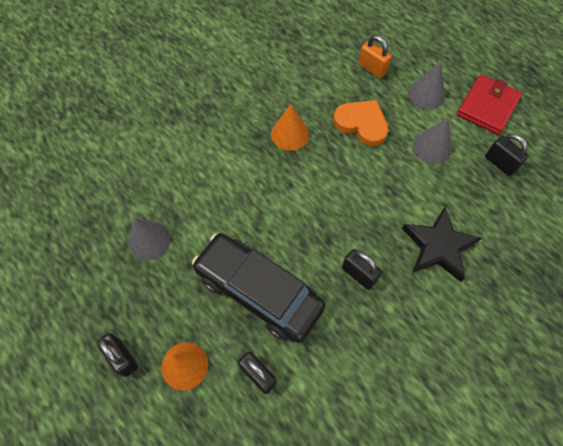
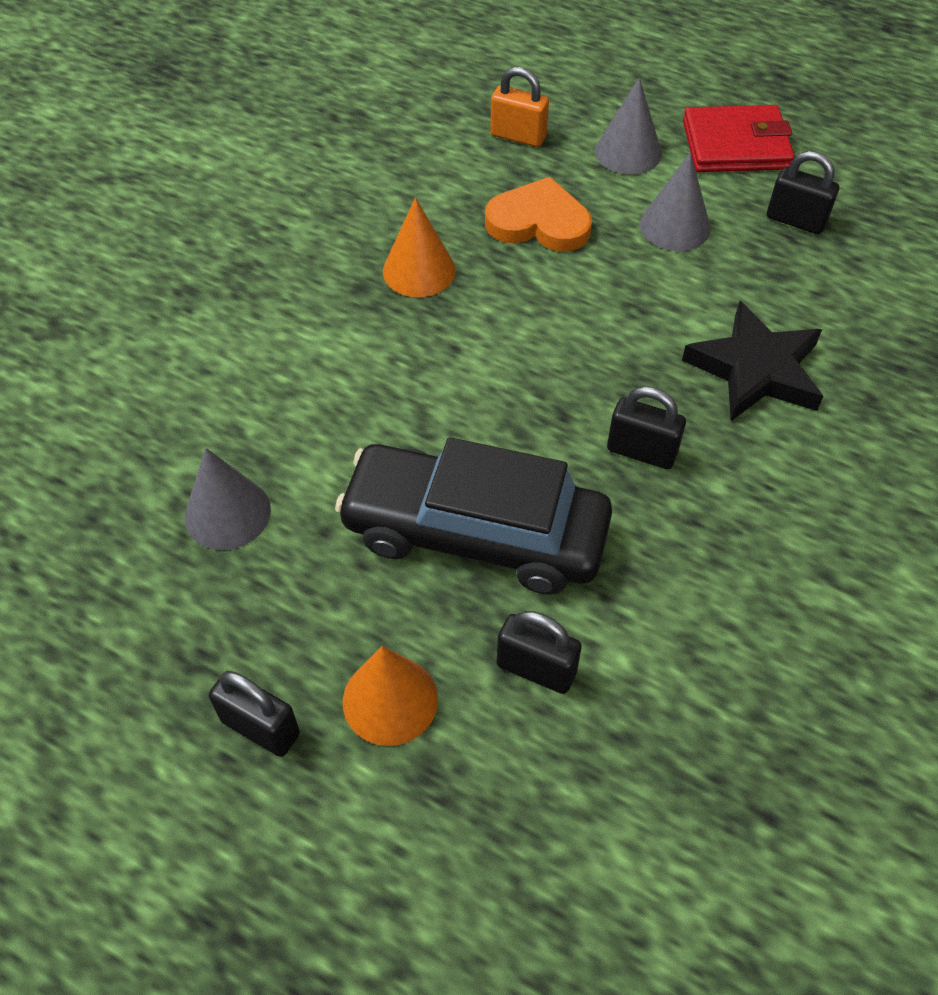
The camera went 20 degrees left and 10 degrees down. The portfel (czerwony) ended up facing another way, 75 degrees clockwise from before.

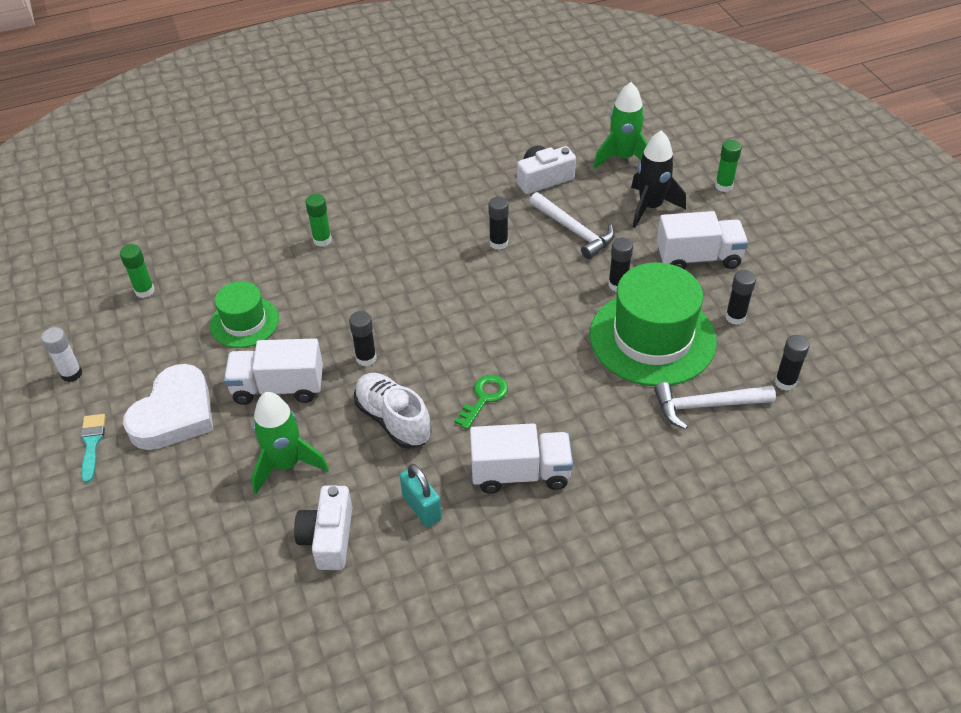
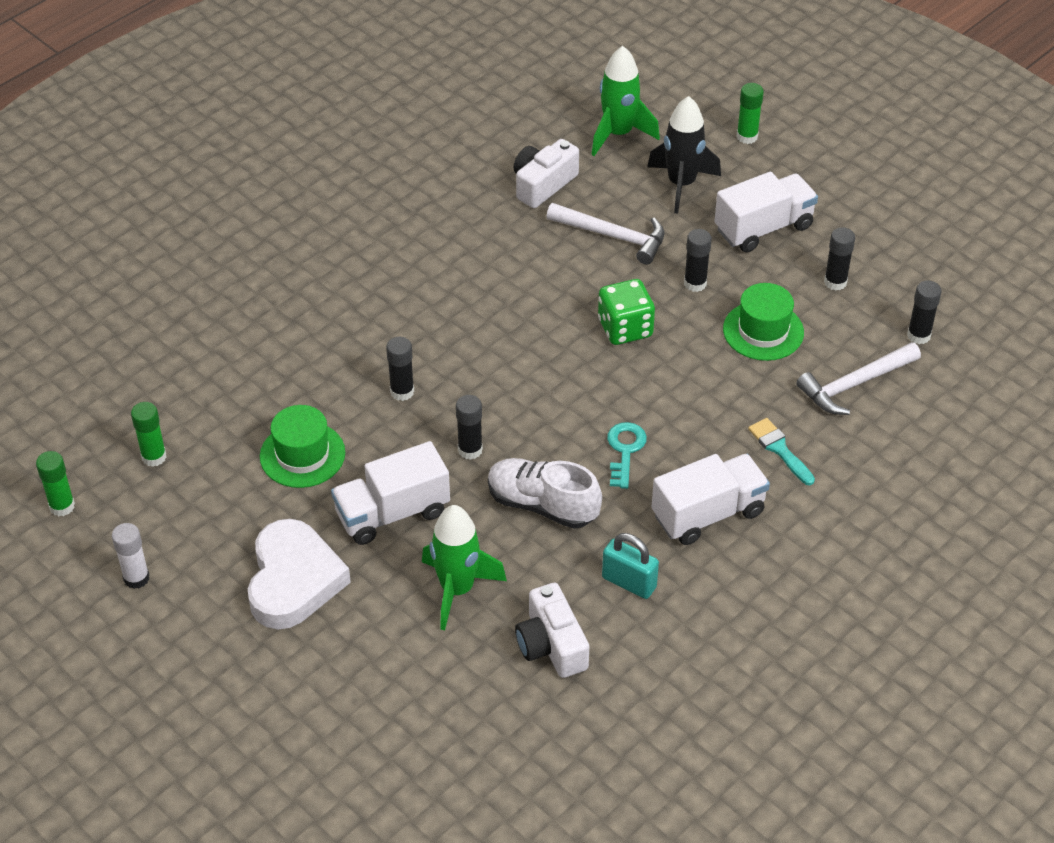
The camera went 25 degrees left and 0 degrees up. The klej w sztyfcie (zielony) (2nd from left in the first image) ended up elsewhere. The klej w sztyfcie (czarny) (2nd from left in the first image) ended up elsewhere. The size of the kapelusz (zielony) (2nd from left) changed by a factor of 0.56. What was the klucz (zielony) turned into the klucz (turkusowy). The pędzel (turkusowy) ended up elsewhere. The second view gained the kostka do gry (zielony).

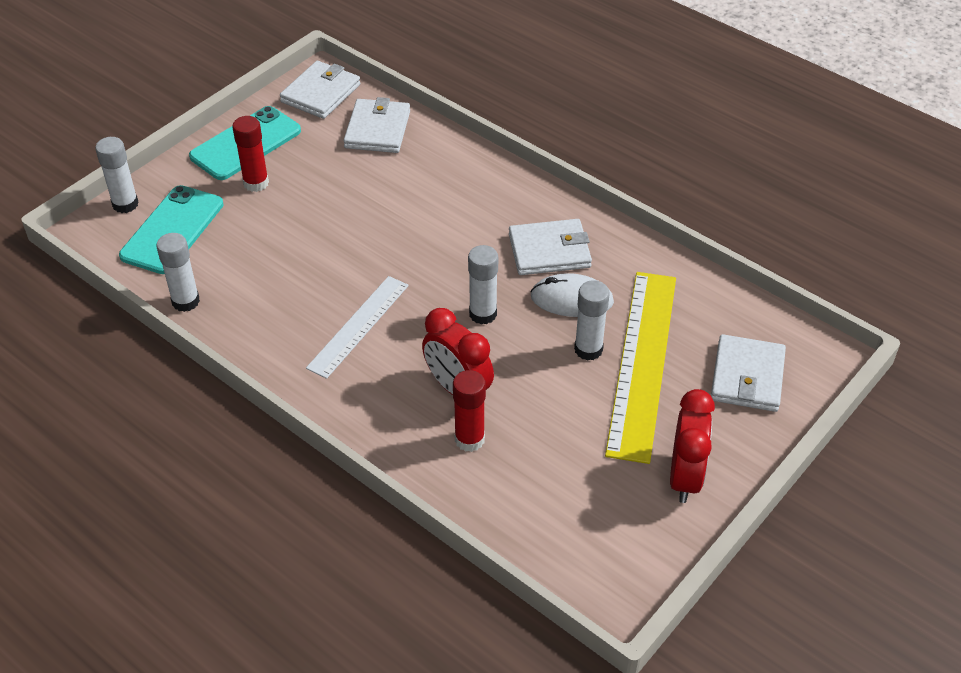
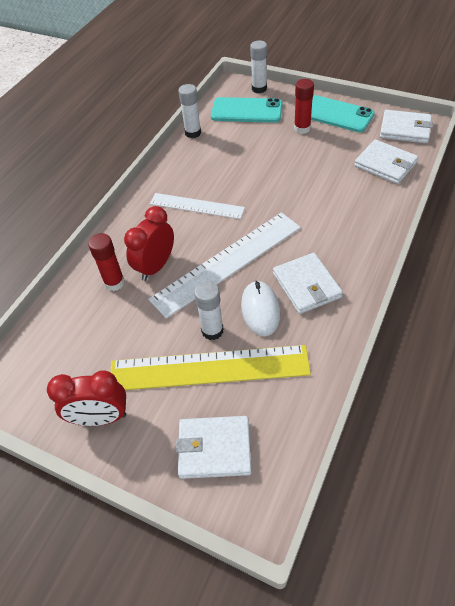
The camera went 80 degrees right and 5 degrees up. The portfel (biały) (2nd from left in the first image) ended up facing another way, 45 degrees clockwise from before. Where the klej w sztyfcie (biały) (3rd from left) stood, the linijka (biały) (2nd from left) came to stand.

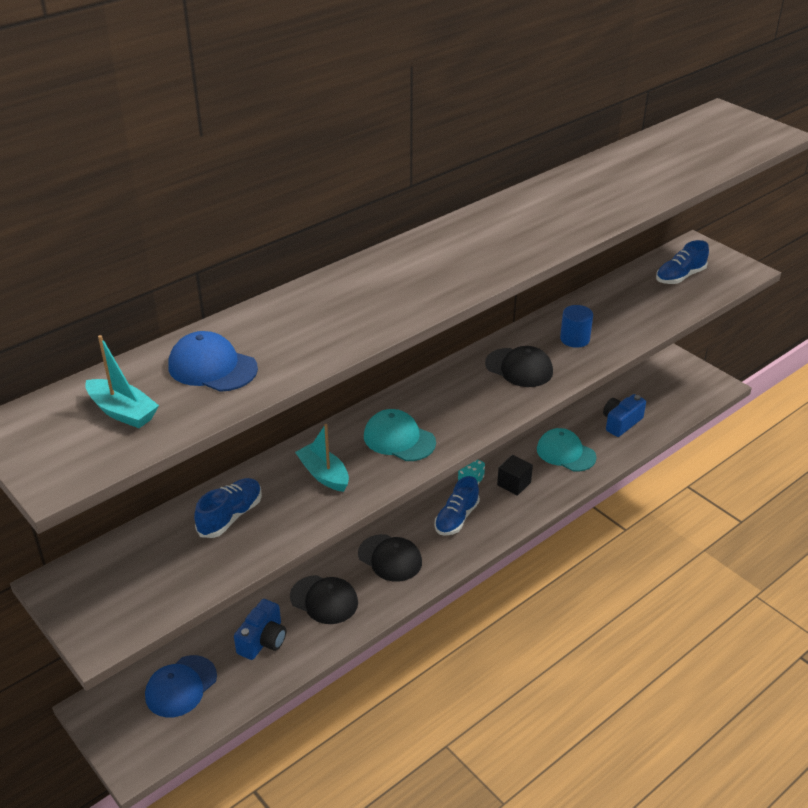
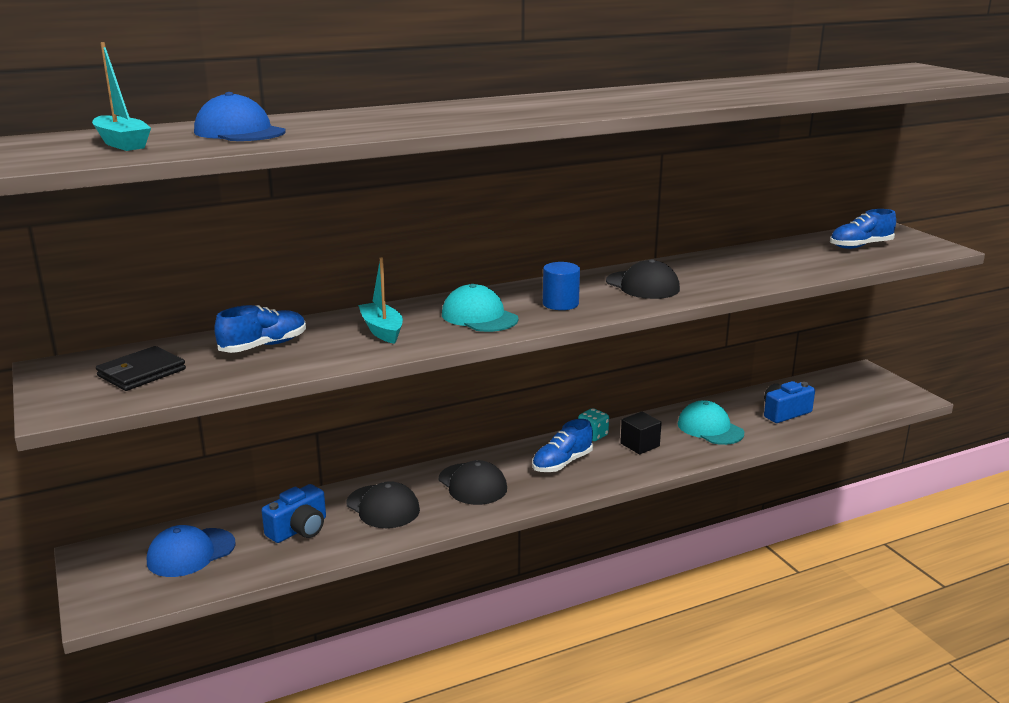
The camera went 15 degrees right and 15 degrees down. The walec (niebieski) ended up elsewhere. The second view gained the portfel (czarny).

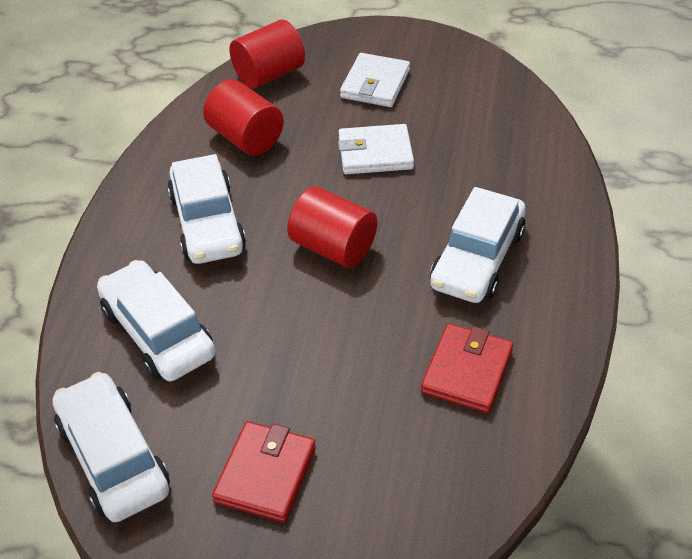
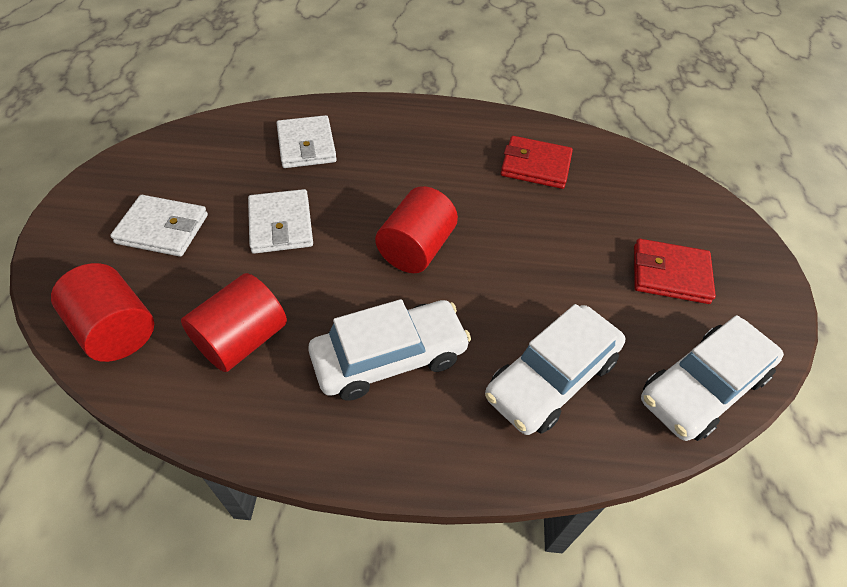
The camera went 100 degrees left and 5 degrees up. The second view lost the samochód (biały) (4th from left). The second view gained the portfel (biały) (3rd from left).

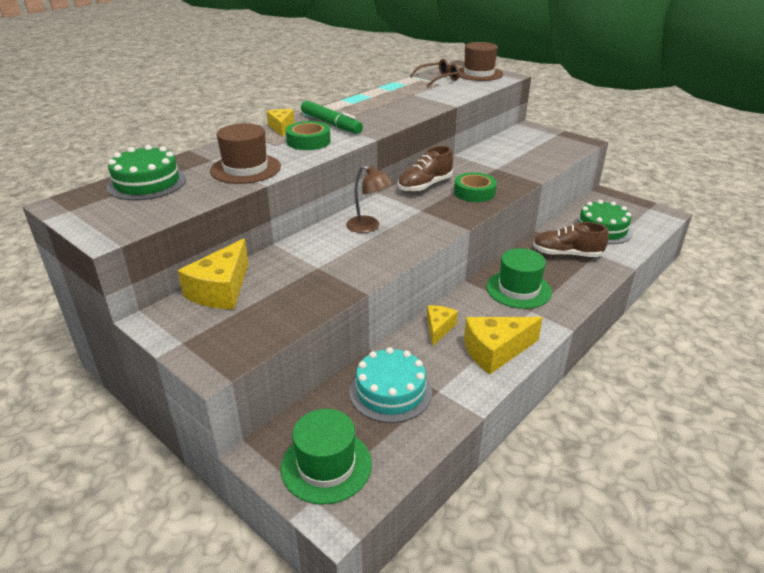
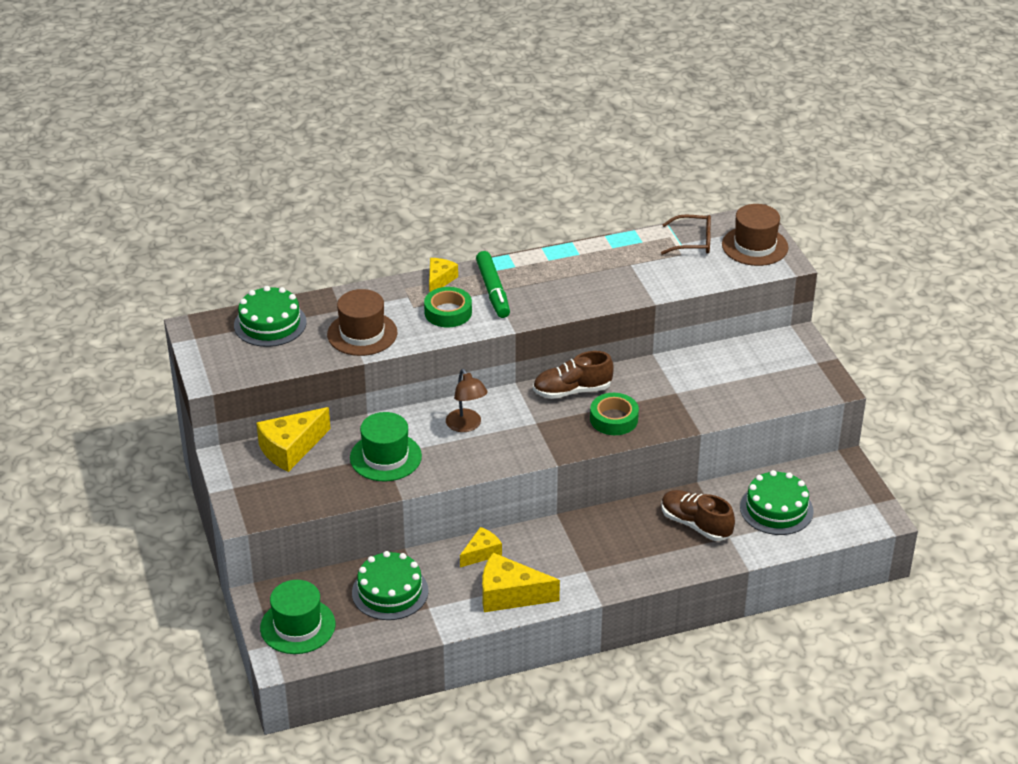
The camera went 30 degrees right and 5 degrees up. The kapelusz (zielony) (2nd from left) ended up elsewhere. What was the tort (turkusowy) turned into the tort (zielony) (2nd from left).

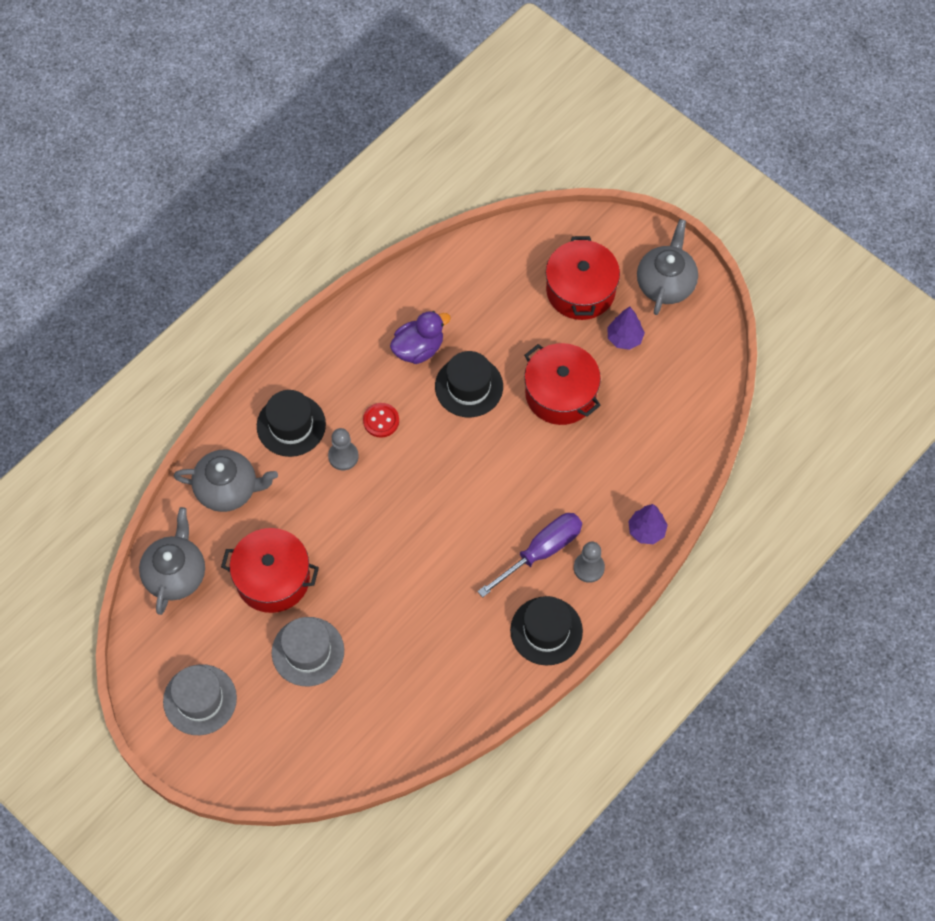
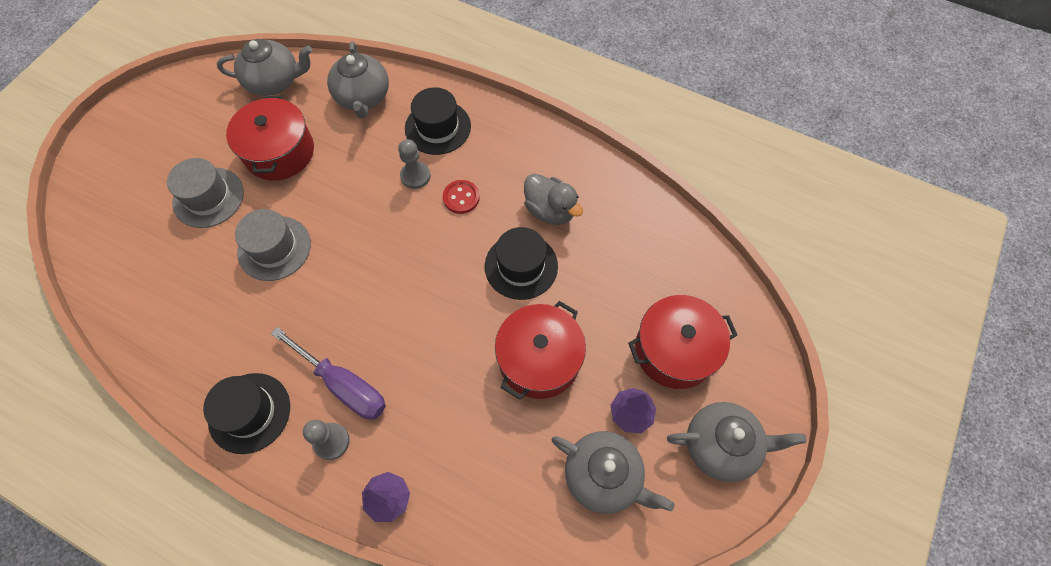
The camera went 75 degrees right and 0 degrees up. What was the kaczka (fioletowy) turned into the kaczka (szary). The kapelusz (szary) (1st from left in the first image) ended up elsewhere. The second view gained the imbryk (szary) (3rd from left).

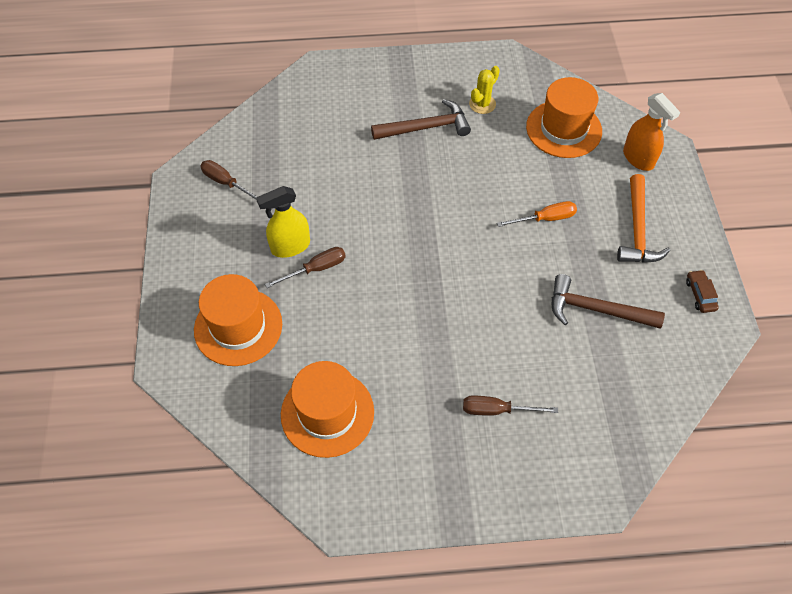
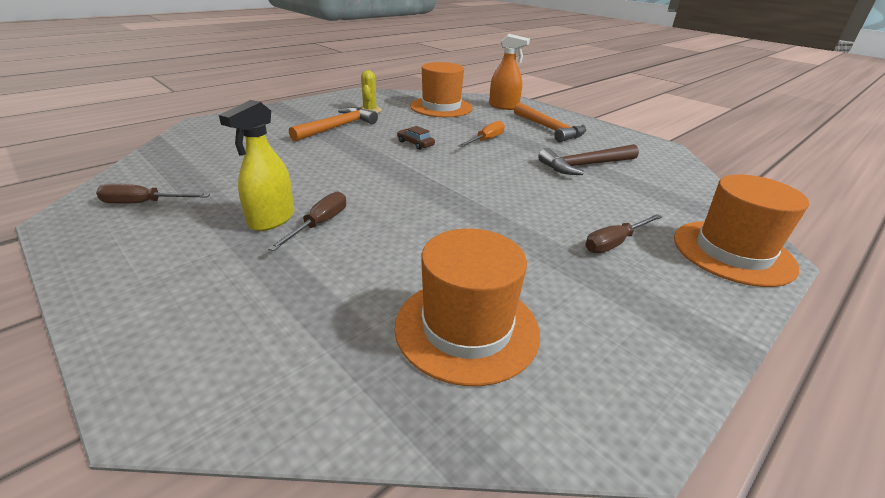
The camera went 40 degrees left and 25 degrees down. What was the młotek (brązowy) (1st from left) turned into the młotek (pomarańczowy) (1st from left). The samochód (brązowy) ended up elsewhere. The kapelusz (pomarańczowy) (1st from left in the first image) ended up elsewhere.

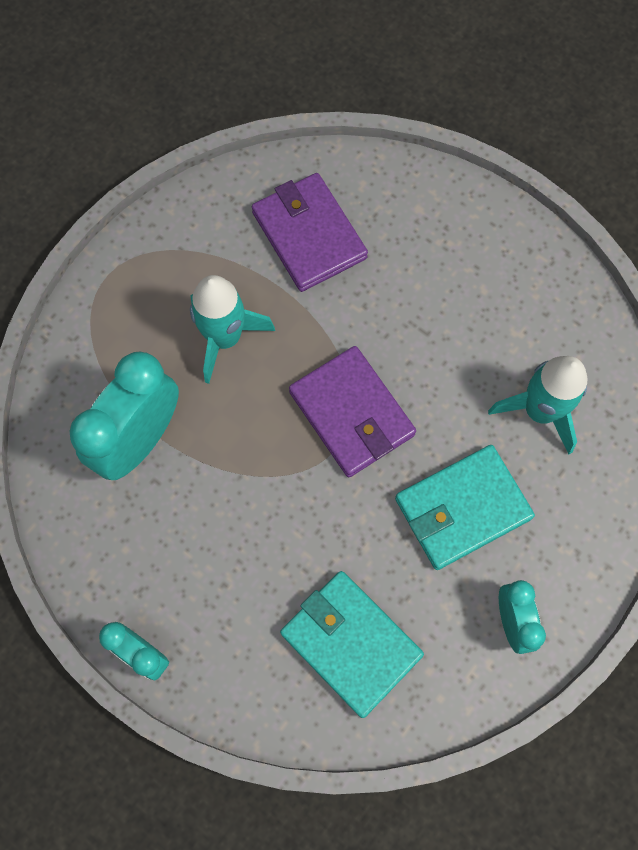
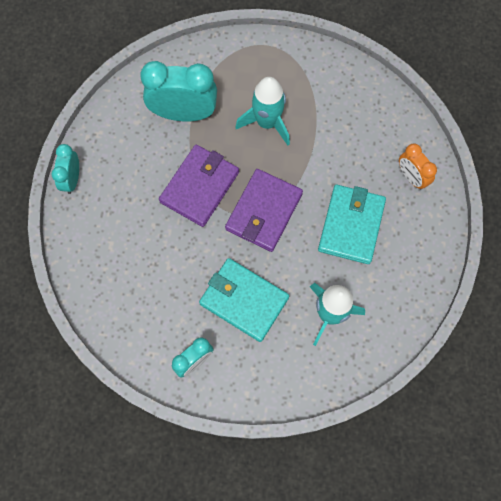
The camera went 60 degrees right and 0 degrees up. The portfel (fioletowy) (1st from left) ended up elsewhere. The portfel (turkusowy) (1st from left in the first image) ended up elsewhere. The second view gained the budzik (pomarańczowy).

